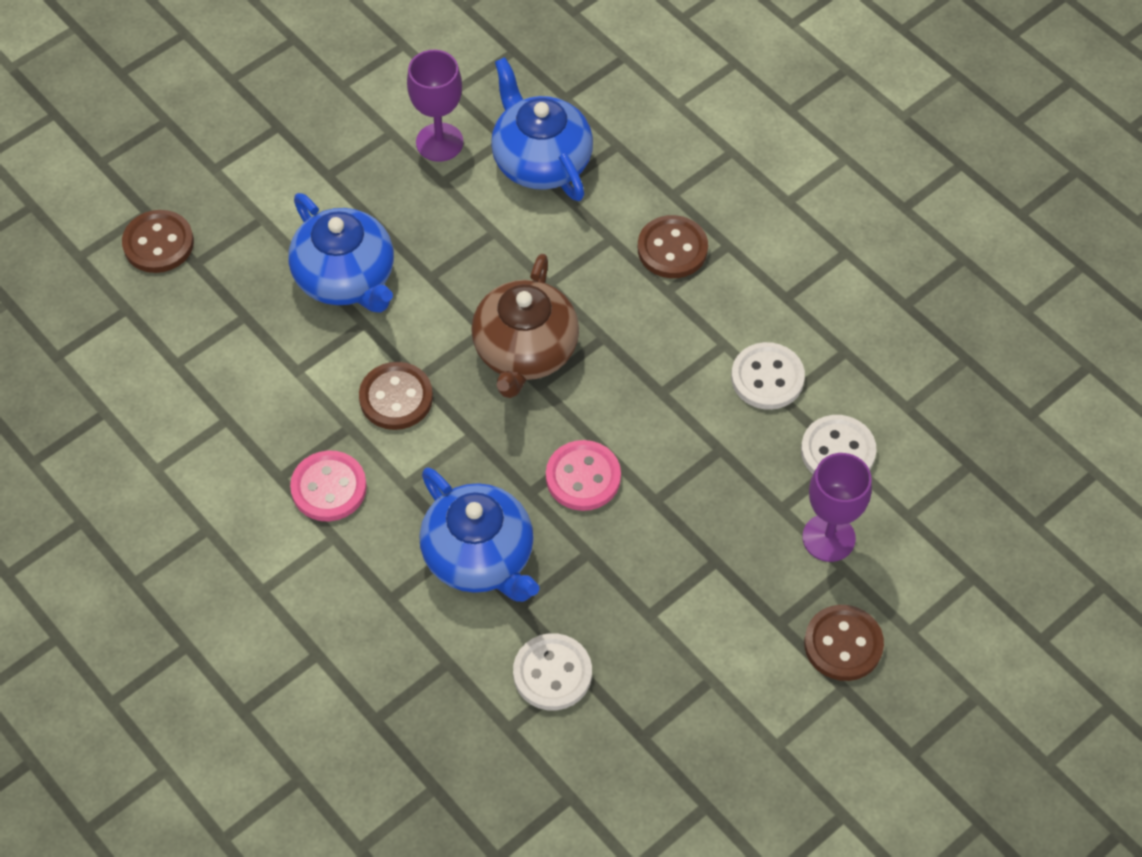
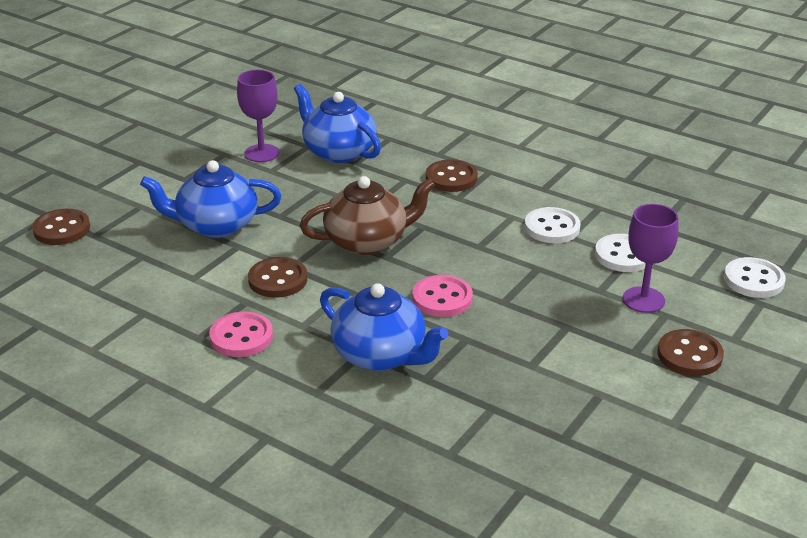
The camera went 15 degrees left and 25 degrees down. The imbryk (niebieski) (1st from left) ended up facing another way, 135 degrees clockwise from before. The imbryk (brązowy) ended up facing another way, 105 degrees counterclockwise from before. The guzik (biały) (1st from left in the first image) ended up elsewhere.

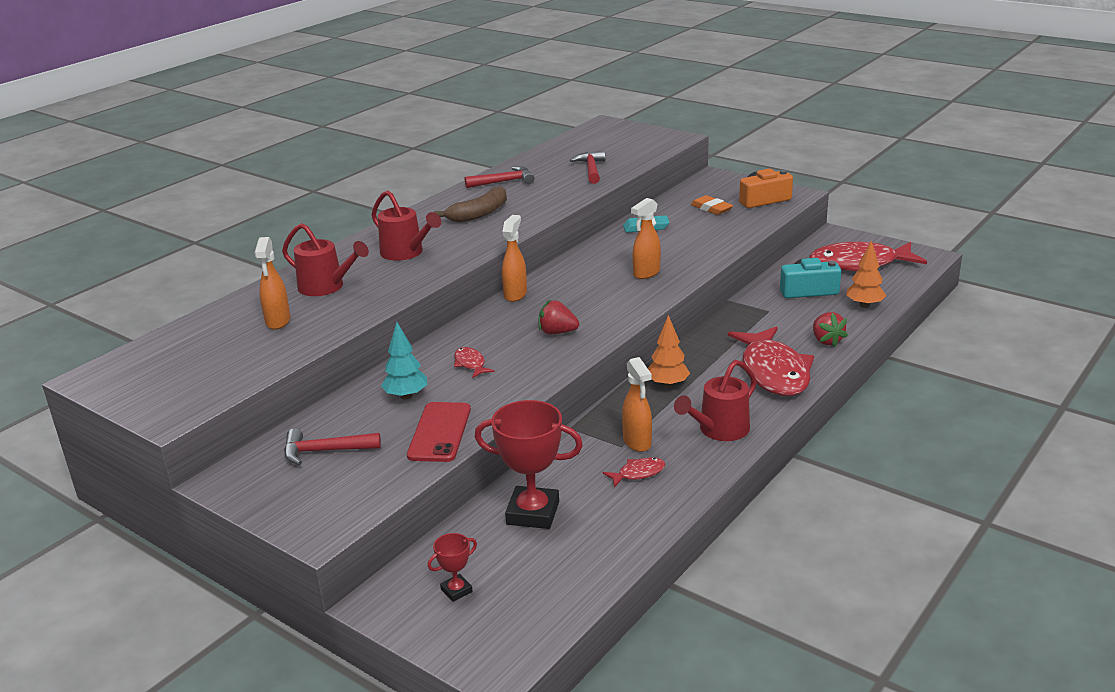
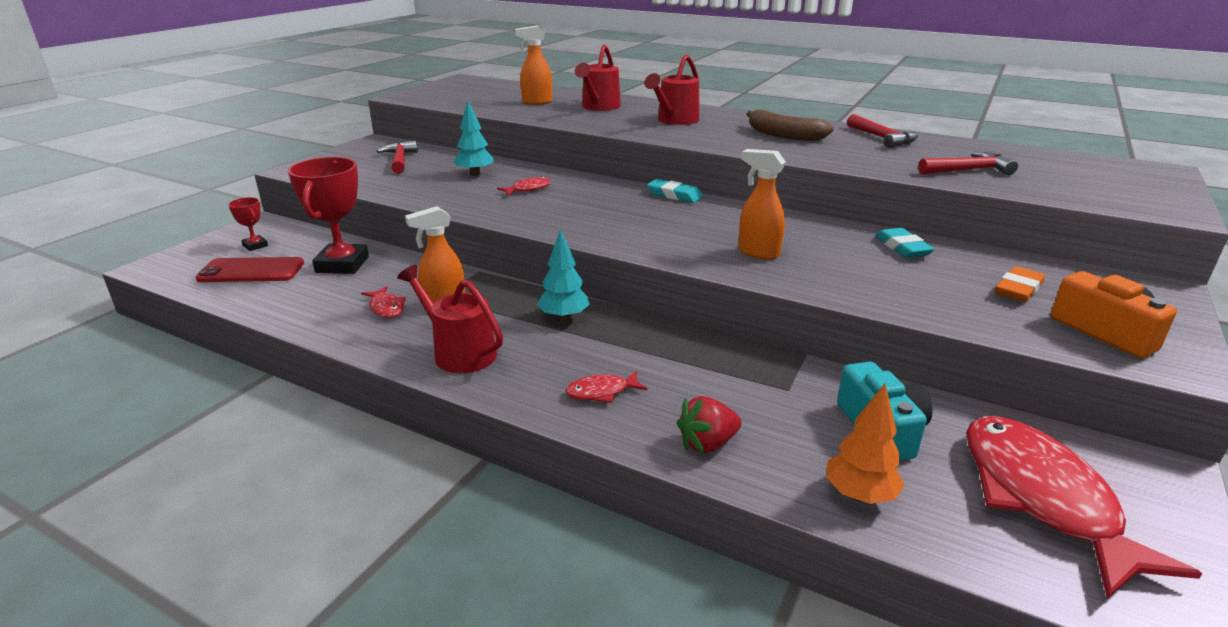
The camera went 80 degrees right and 0 degrees up. Where the spryskiwacz (pomarańczowy) (2nd from left) stood, the gumka do mazania (turkusowy) (1st from left) came to stand. The second view lost the truskawka (czerwony) (1st from left). What was the drzewko (pomarańczowy) (1st from left) turned into the drzewko (turkusowy) (2nd from left). The size of the ryba (czerwony) (3rd from left) changed by a factor of 0.42. The telefon (czerwony) ended up elsewhere.

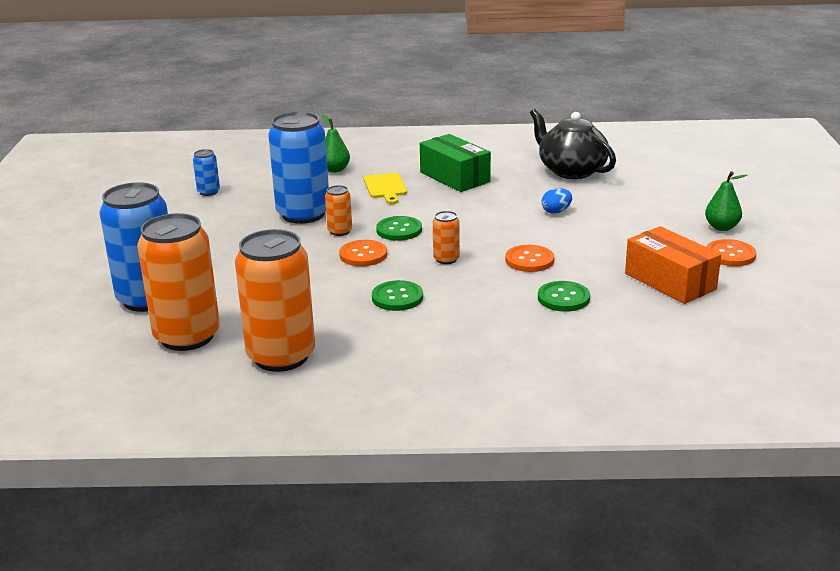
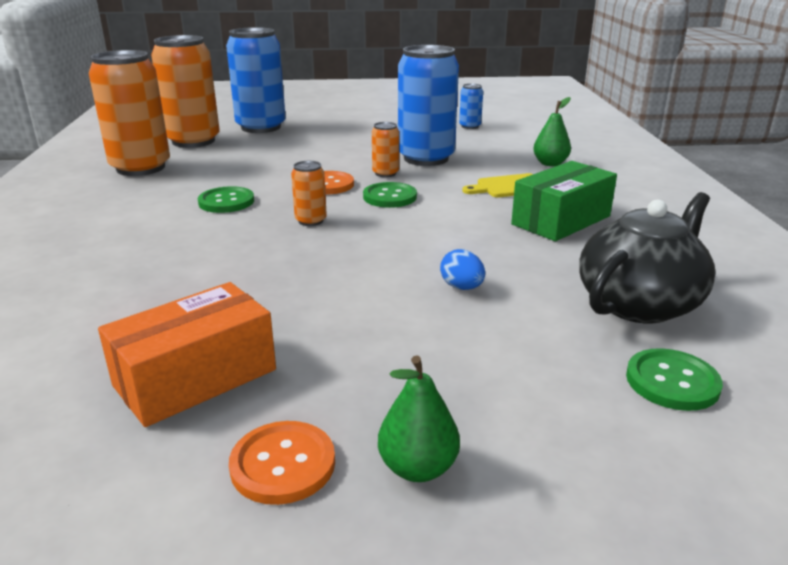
The camera went 85 degrees right and 0 degrees up. The second view lost the guzik (pomarańczowy) (2nd from left). The guzik (zielony) (3rd from left) ended up elsewhere.

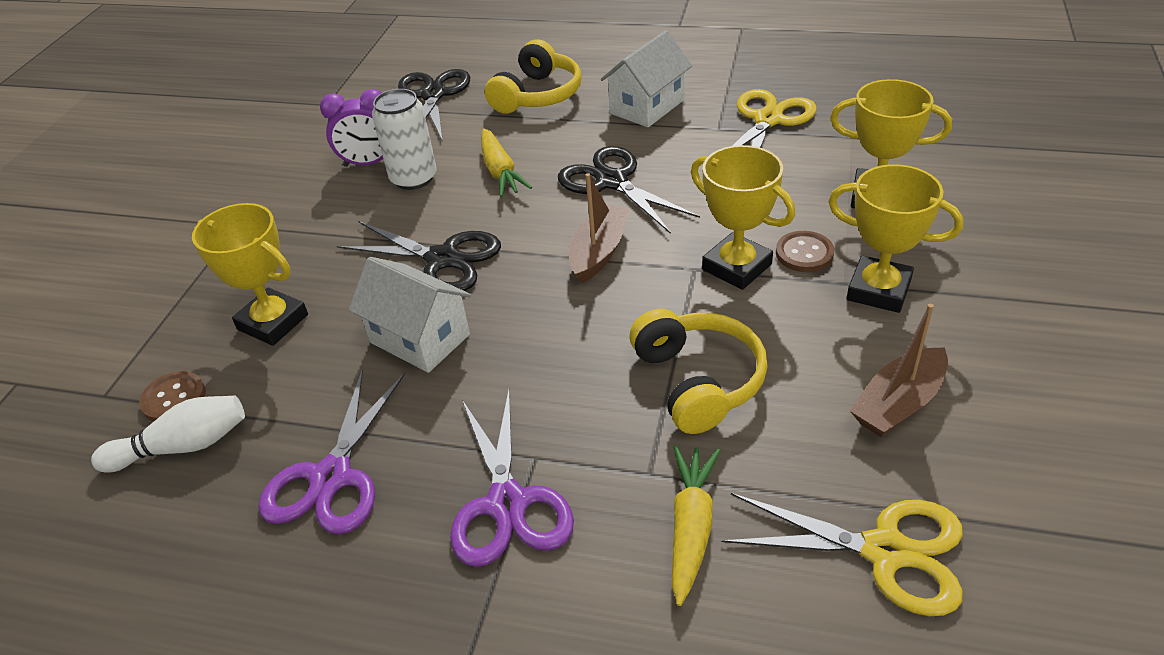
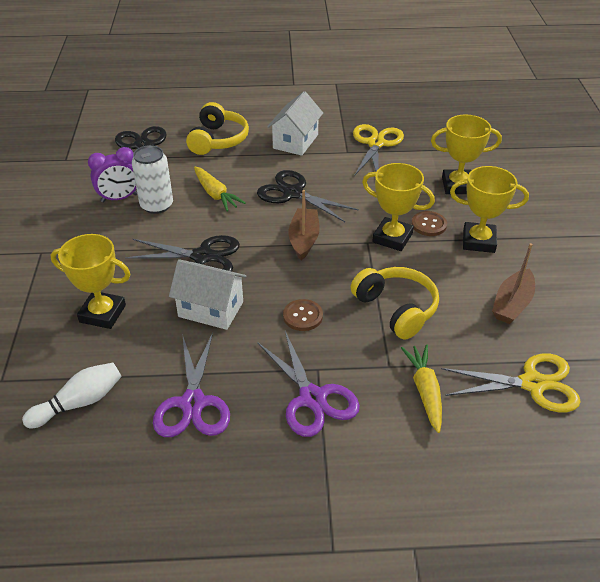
The camera went 20 degrees left and 0 degrees up. The guzik (brązowy) (1st from left) ended up elsewhere.

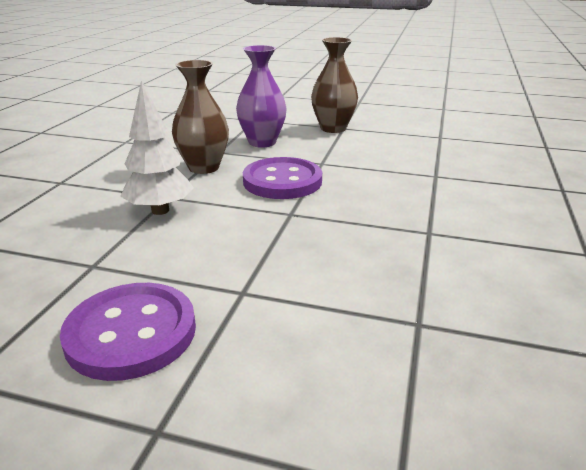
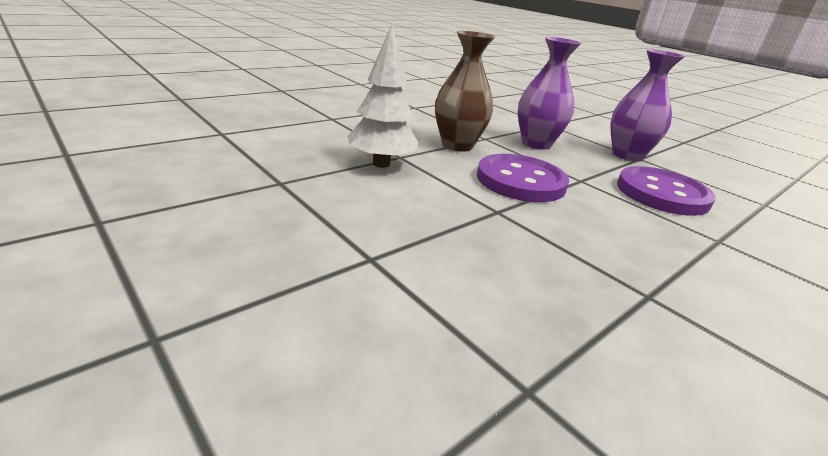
The camera went 30 degrees right and 0 degrees up. What was the wazon (brązowy) (2nd from left) turned into the wazon (fioletowy) (2nd from left). The guzik (fioletowy) (1st from left in the first image) ended up elsewhere.

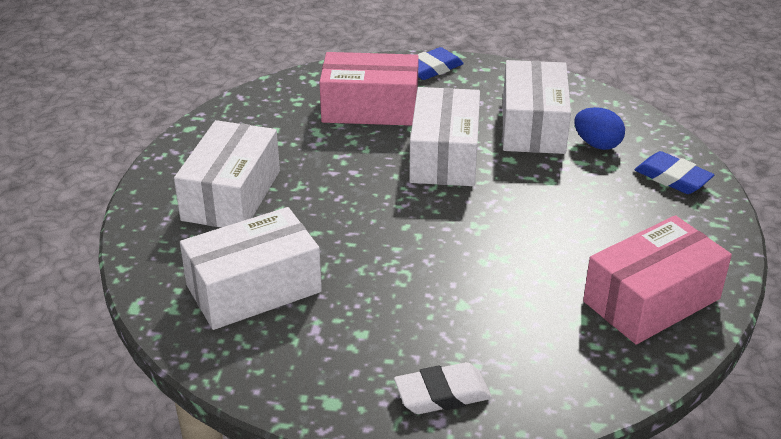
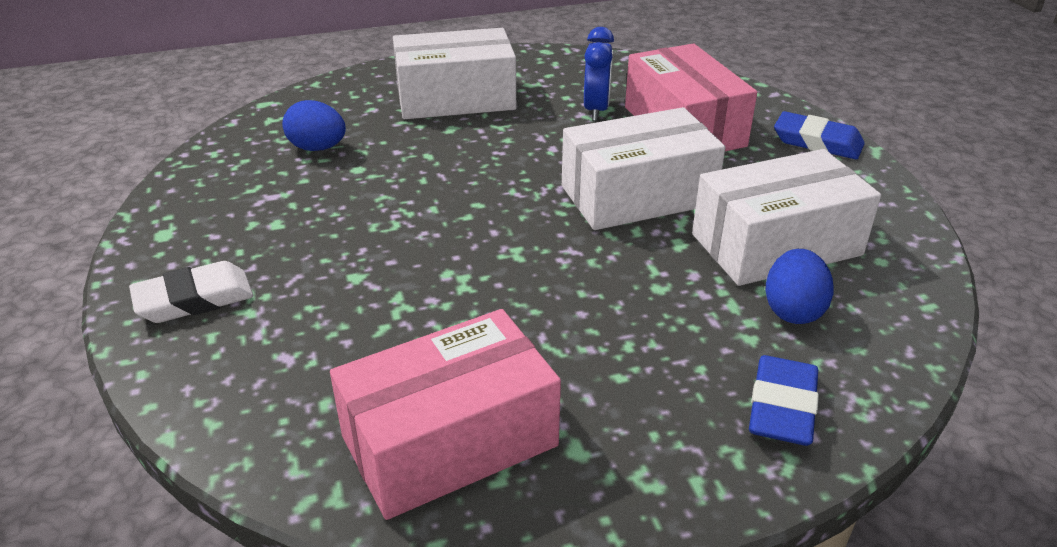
The camera went 65 degrees right and 0 degrees up. Where the pudełko (biały) (2nd from left) stood, the jajko (niebieski) (1st from left) came to stand. The pudełko (różowy) (2nd from left in the first image) ended up facing another way, 60 degrees counterclockwise from before. The gumka do mazania (biały) ended up facing another way, 75 degrees counterclockwise from before. The second view gained the budzik (niebieski).

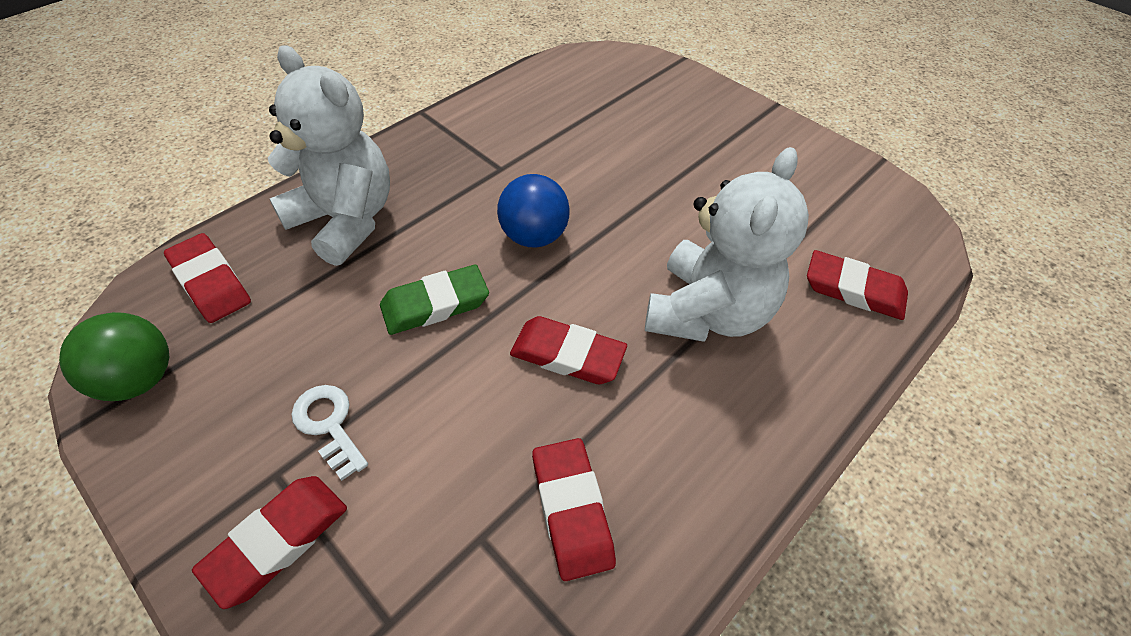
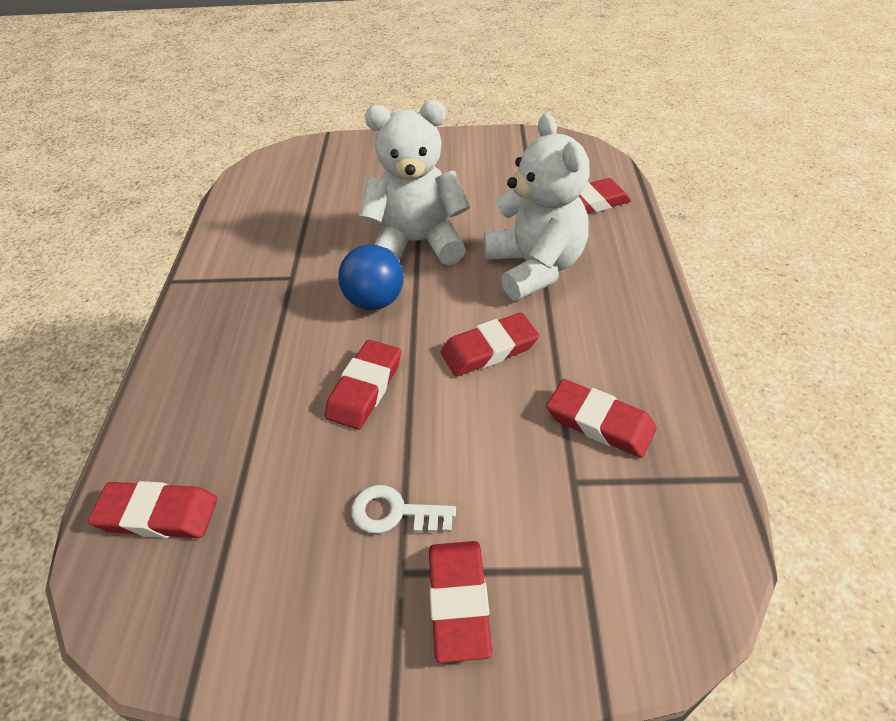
The camera went 40 degrees left and 5 degrees down. The miś (biały) (1st from left) ended up elsewhere. What was the gumka do mazania (zielony) turned into the gumka do mazania (czerwony) (2nd from left). The second view lost the piłka (zielony).

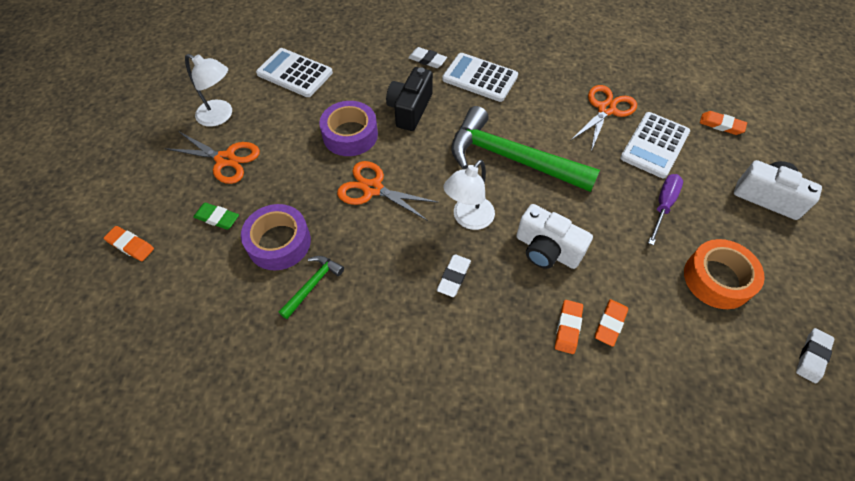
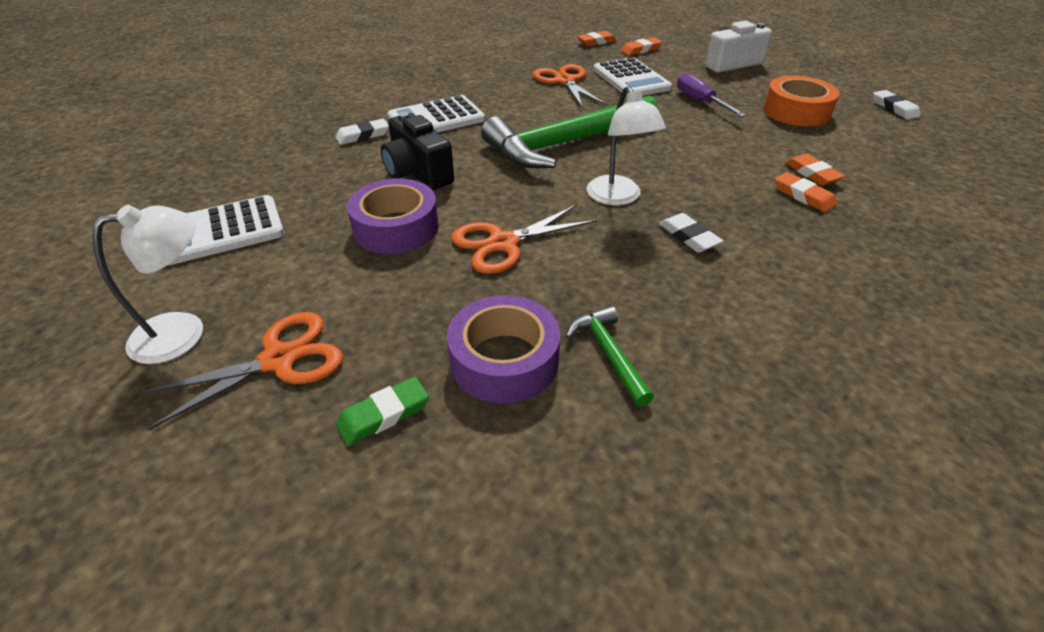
The camera went 55 degrees left and 15 degrees down. The second view lost the aparat fotograficzny (biały) (1st from left). The gumka do mazania (pomarańczowy) (1st from left) ended up elsewhere.

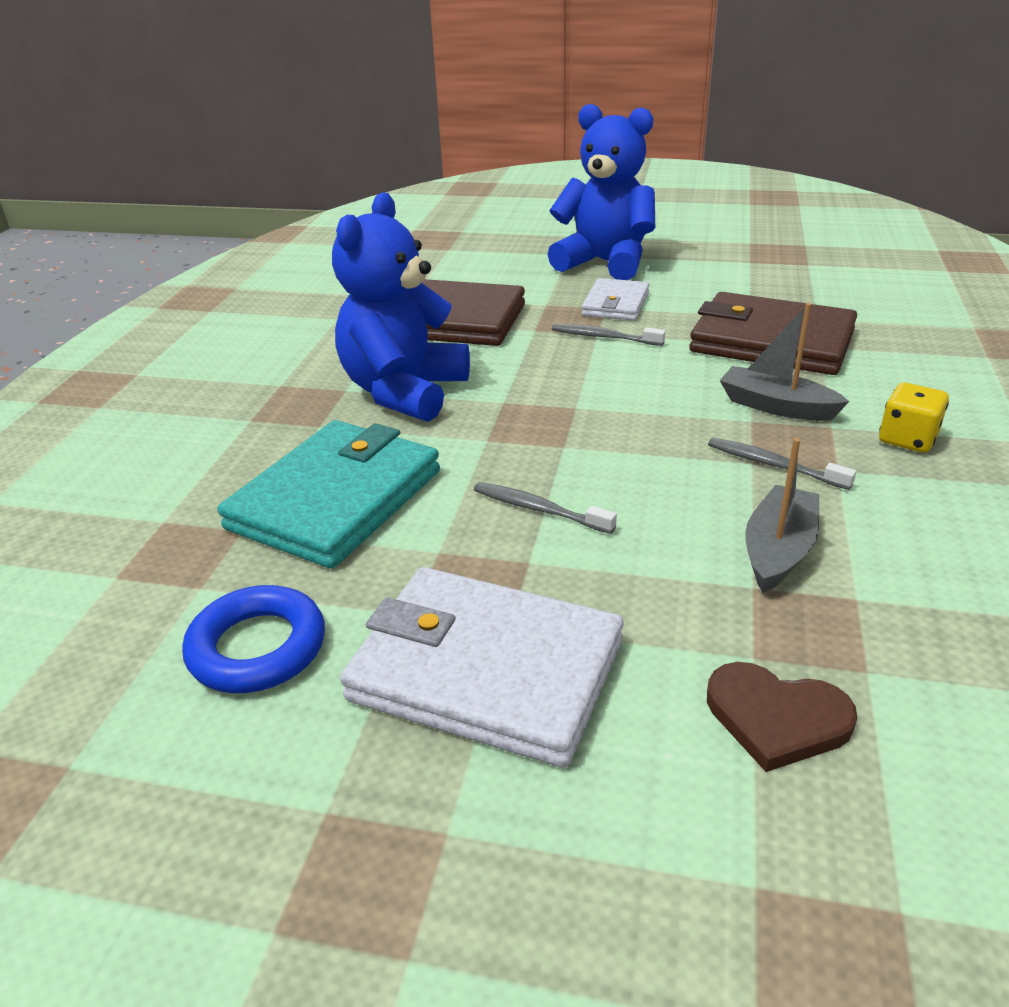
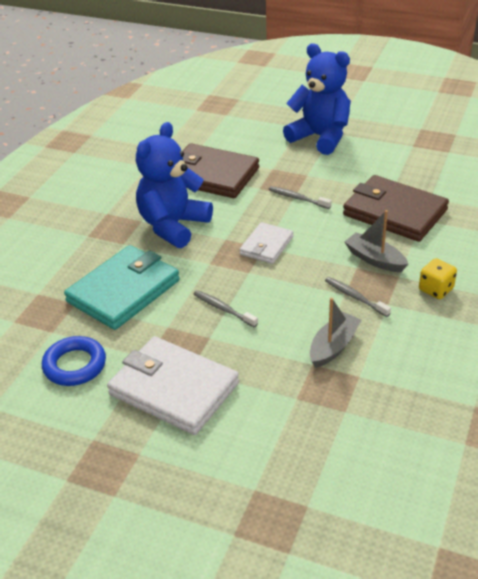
The camera went 10 degrees right and 5 degrees up. The portfel (biały) (2nd from left) ended up elsewhere. The second view lost the serce (brązowy).

